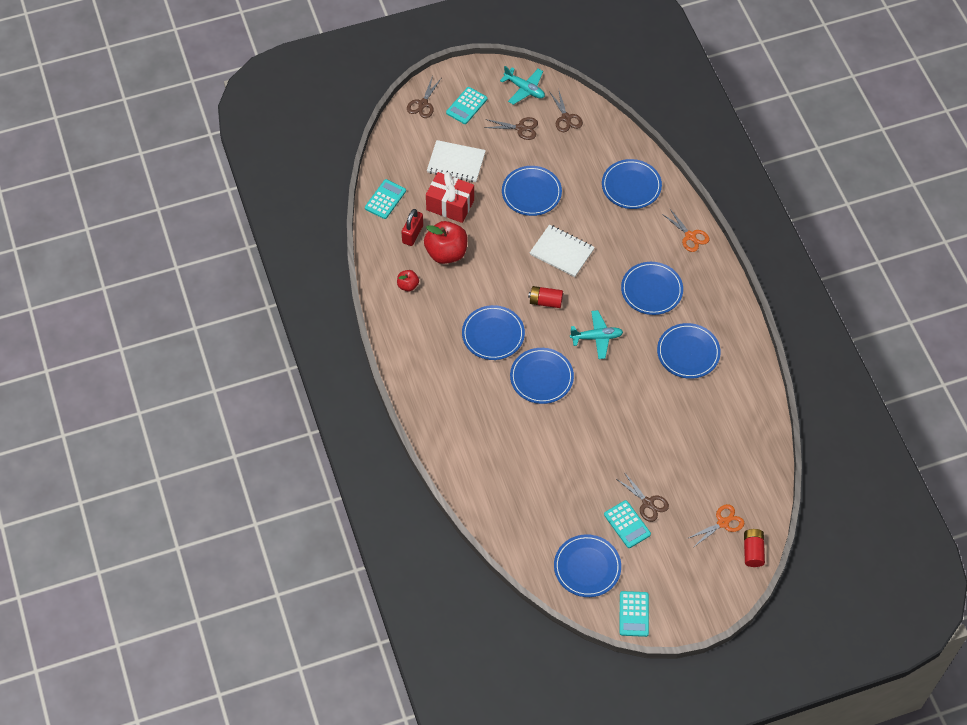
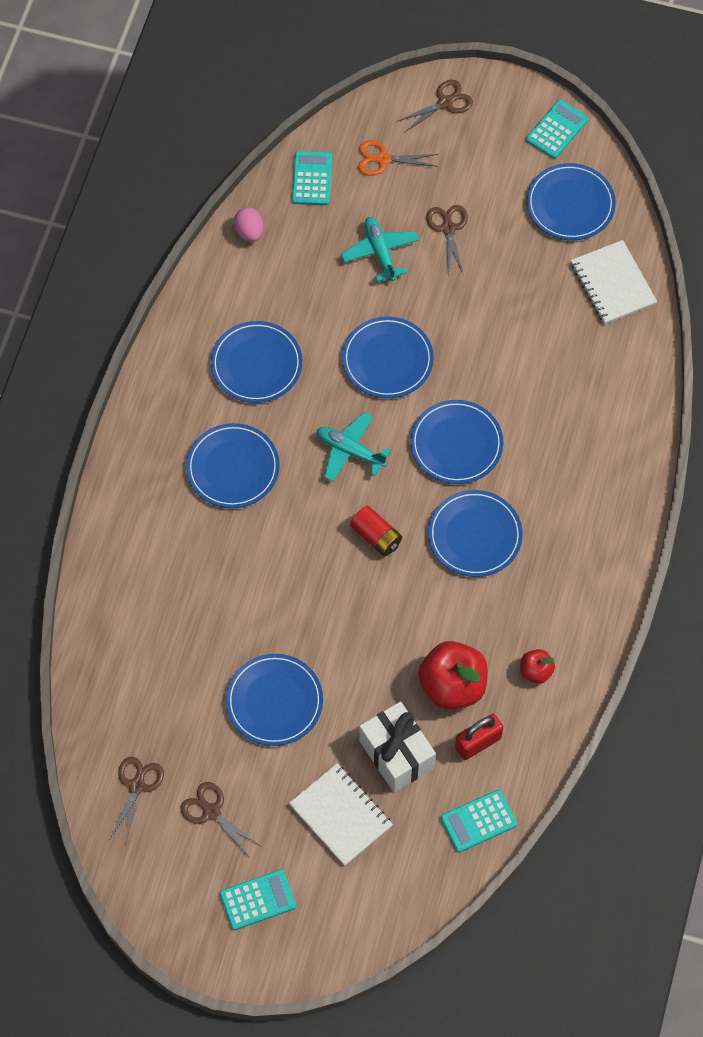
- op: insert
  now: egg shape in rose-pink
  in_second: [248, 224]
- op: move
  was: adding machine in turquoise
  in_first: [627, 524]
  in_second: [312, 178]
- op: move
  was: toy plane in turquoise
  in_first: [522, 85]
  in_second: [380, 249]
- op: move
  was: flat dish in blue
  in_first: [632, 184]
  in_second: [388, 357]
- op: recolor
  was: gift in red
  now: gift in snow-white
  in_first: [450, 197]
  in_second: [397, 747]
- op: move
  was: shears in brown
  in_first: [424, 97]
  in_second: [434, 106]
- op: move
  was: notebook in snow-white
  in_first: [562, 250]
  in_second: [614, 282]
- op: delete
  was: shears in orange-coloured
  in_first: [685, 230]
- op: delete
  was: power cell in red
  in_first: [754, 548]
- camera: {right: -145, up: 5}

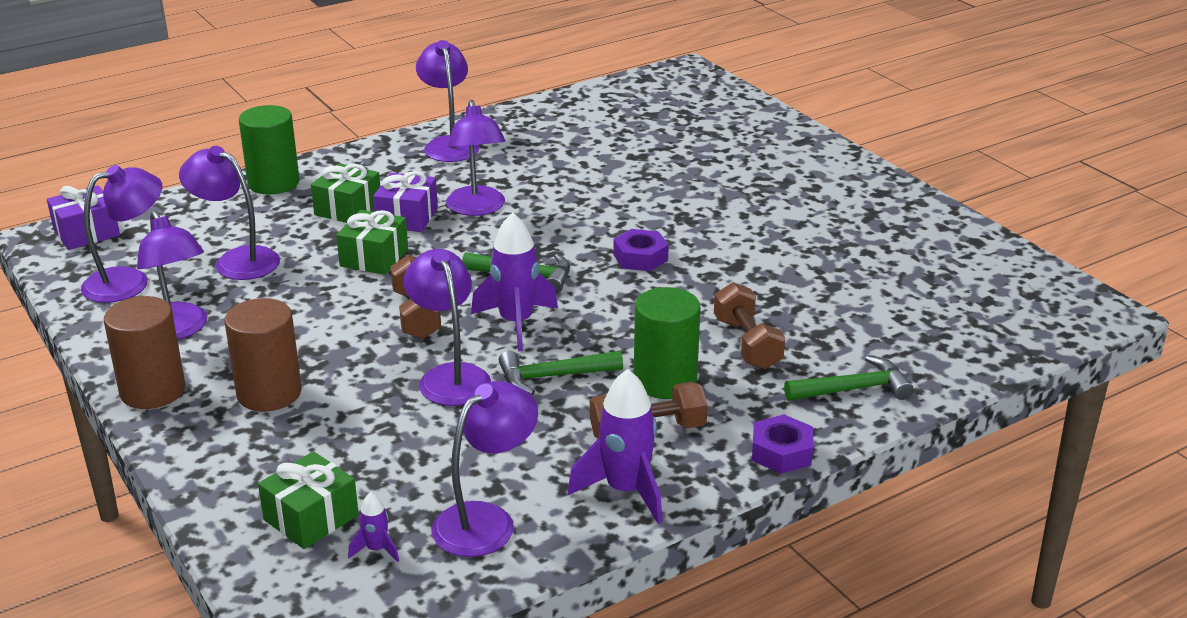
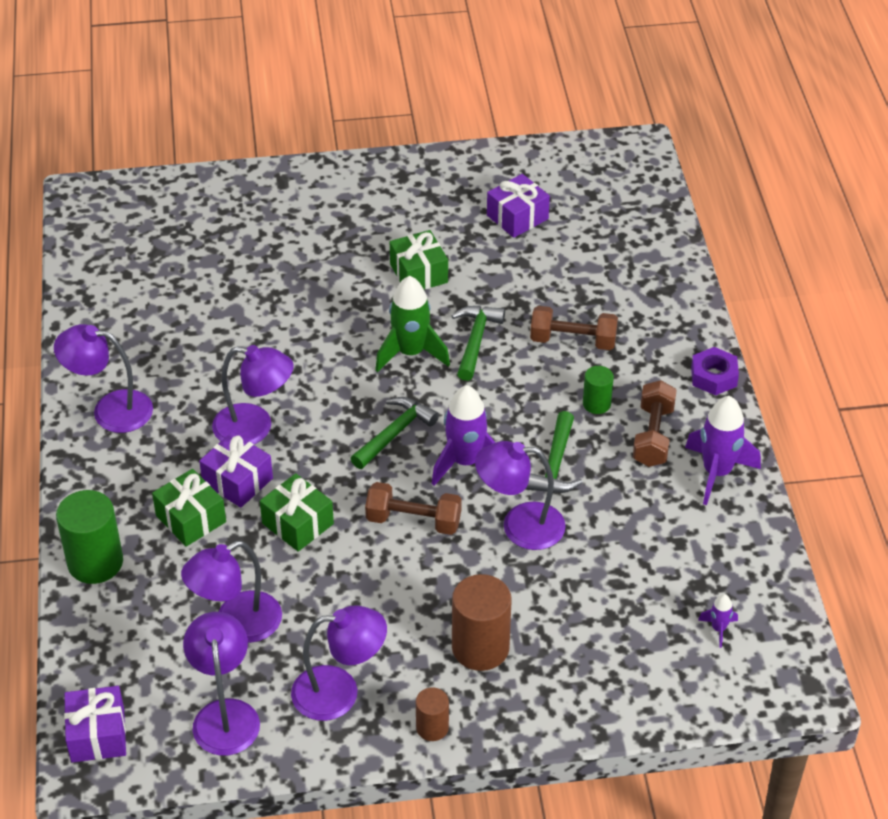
- op: replace
  was: hex nut in purple
  now: spaceship in green
  in_first: [641, 250]
  in_second: [412, 324]
- op: move
  was: gift in green
  in_first: [308, 500]
  in_second: [419, 259]
- op: resize
  was: cylinder in brown
  in_first: [144, 352]
  in_second: [432, 714]
  ratio: 0.55
- op: move
  was: claw hammer in green
  in_first: [849, 378]
  in_second: [478, 343]
- op: insert
  now: gift in purple
  in_second: [518, 206]
- op: resize
  was: cylinder in green
  in_first: [667, 343]
  in_second: [598, 390]
  ratio: 0.55
- op: delete
  was: reading lamp in purple
  in_first: [484, 469]
- camera: {right: -65, up: 15}

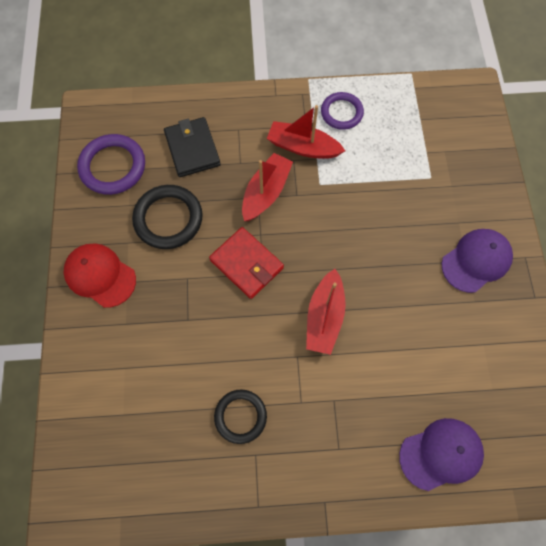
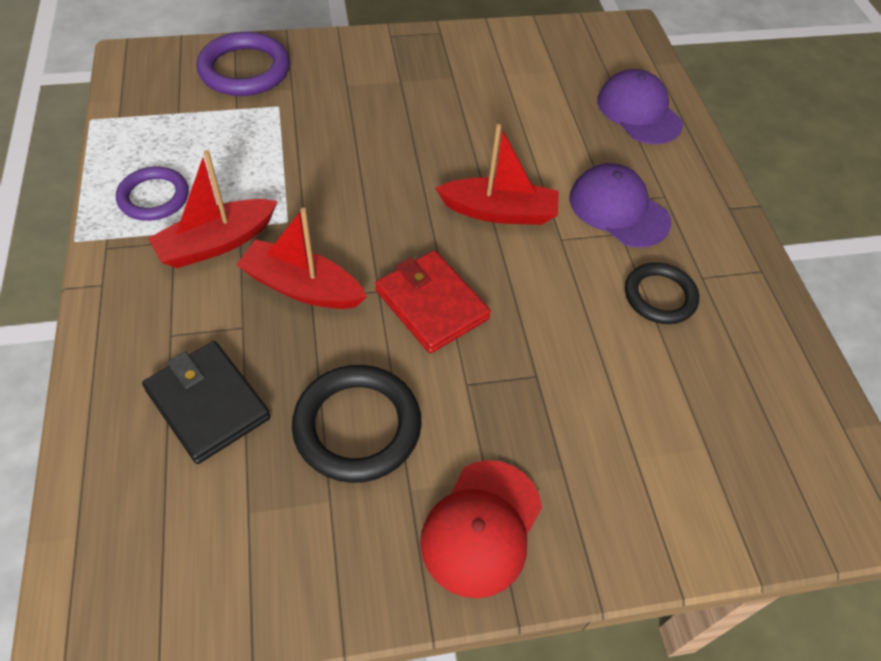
- op: rotate
  was: card wallet in jet-black
  in_first: [192, 147]
  in_second: [206, 402]
  clockwise: 75
- op: rotate
  was: toy boat in red
  in_first: [306, 132]
  in_second: [213, 209]
  clockwise: 45
- op: move
  was: torus in purple
  in_first: [111, 164]
  in_second: [243, 64]
- op: rotate
  was: card wallet in red
  in_first: [246, 263]
  in_second: [433, 301]
  clockwise: -75
- op: move
  was: cap in purple
  in_first: [477, 261]
  in_second: [620, 205]
- camera: {right: -100, up: -15}

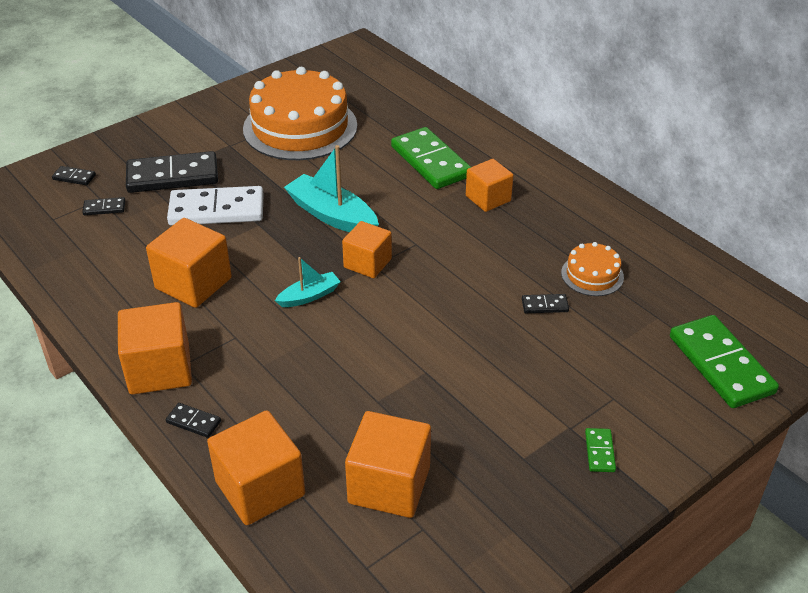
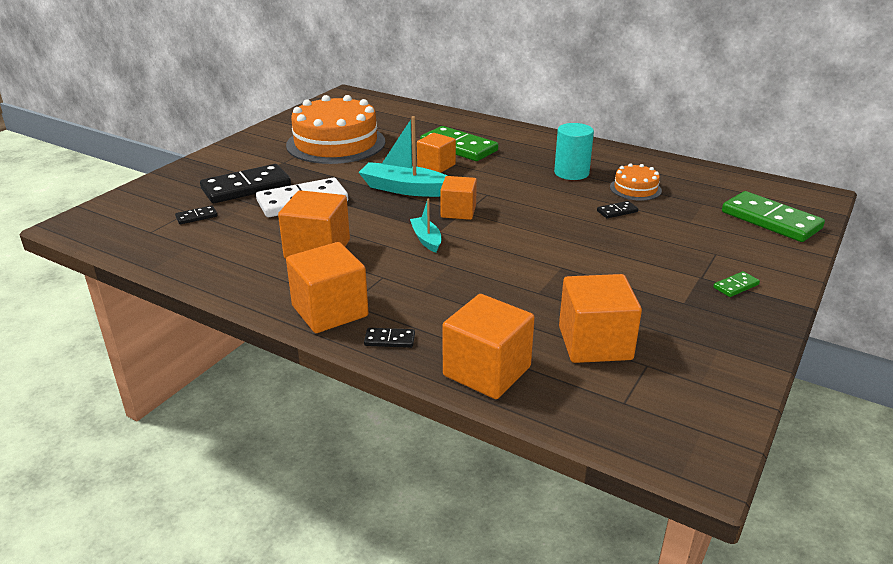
- op: rotate
  was: toy boat in turquoise
  in_first: [308, 282]
  in_second: [425, 225]
  clockwise: -60
- op: move
  was: cube in orange-coloured
  in_first: [490, 185]
  in_second: [436, 153]
- op: insert
  now: cylinder in turquoise
  in_second: [574, 151]
- op: rotate
  was: domino piece in green
  in_first: [600, 450]
  in_second: [736, 284]
  clockwise: 75
- op: delete
  was: domino piece in jet-black
  in_first: [74, 175]
- camera: {right: -20, up: -10}

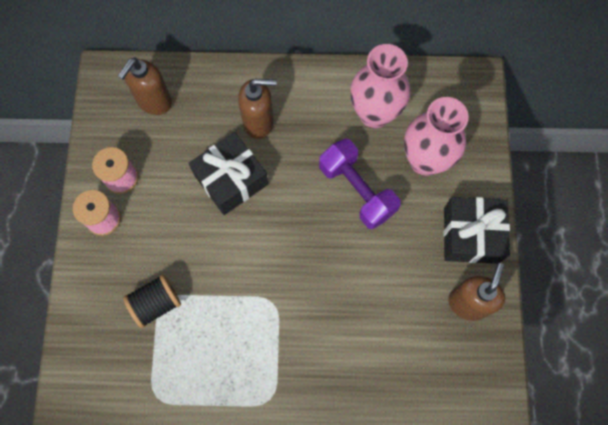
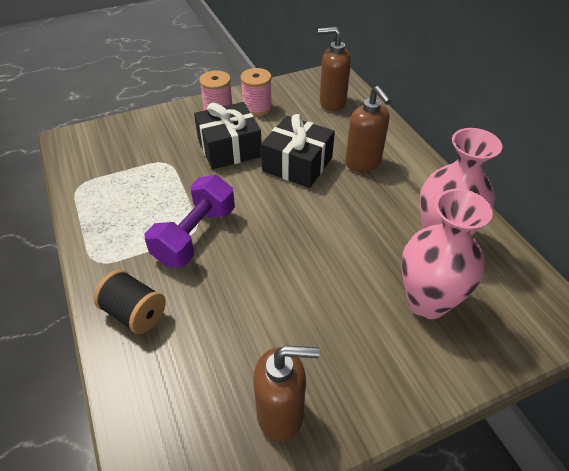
- op: move
  was: reel of thread in jet-black
  in_first: [152, 301]
  in_second: [130, 302]
- op: move
  was: free weight in purple
  in_first: [359, 184]
  in_second: [190, 221]
- op: move
  was: gift in jet-black
  in_first: [477, 230]
  in_second: [227, 135]
- camera: {right: 65, up: -25}

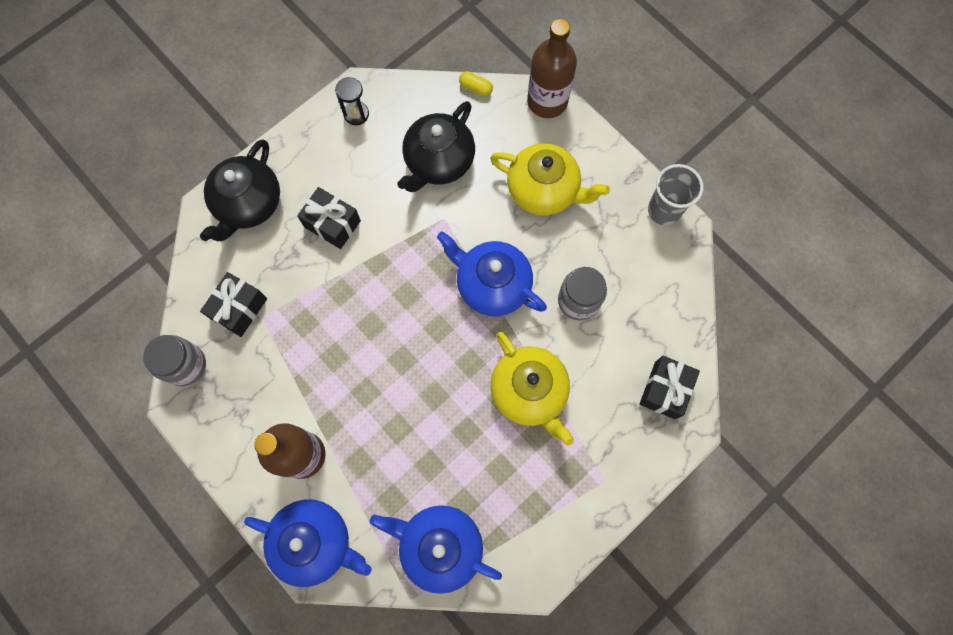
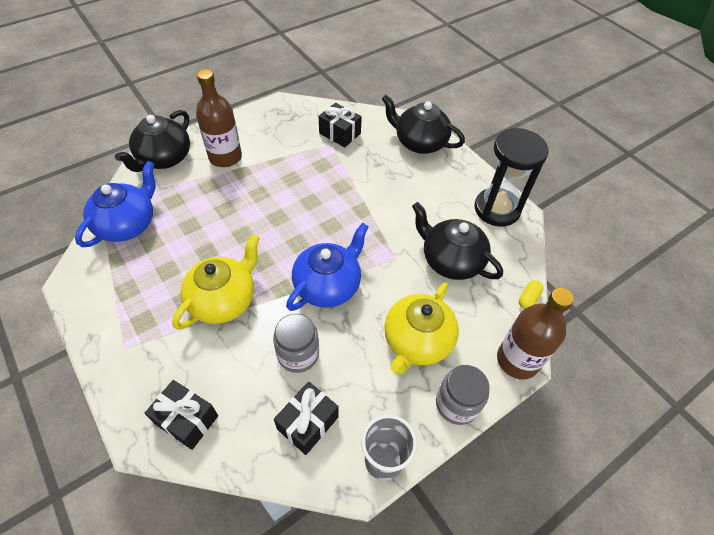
- op: recolor
  was: china teapot in blue
  now: china teapot in jet-black
  in_first: [308, 543]
  in_second: [152, 141]
- op: rotate
  was: china teapot in bright yellow
  in_first: [532, 389]
  in_second: [216, 282]
  clockwise: 150
- op: move
  was: gift in jet-black
  in_first: [329, 218]
  in_second: [306, 418]
- op: move
  was: jam jar in gray
  in_first: [174, 361]
  in_second: [463, 395]
- op: resize
  was: sandglass in jet-black
  in_first: [352, 101]
  in_second: [511, 177]
  ratio: 2.13
- camera: {right: 95, up: -20}

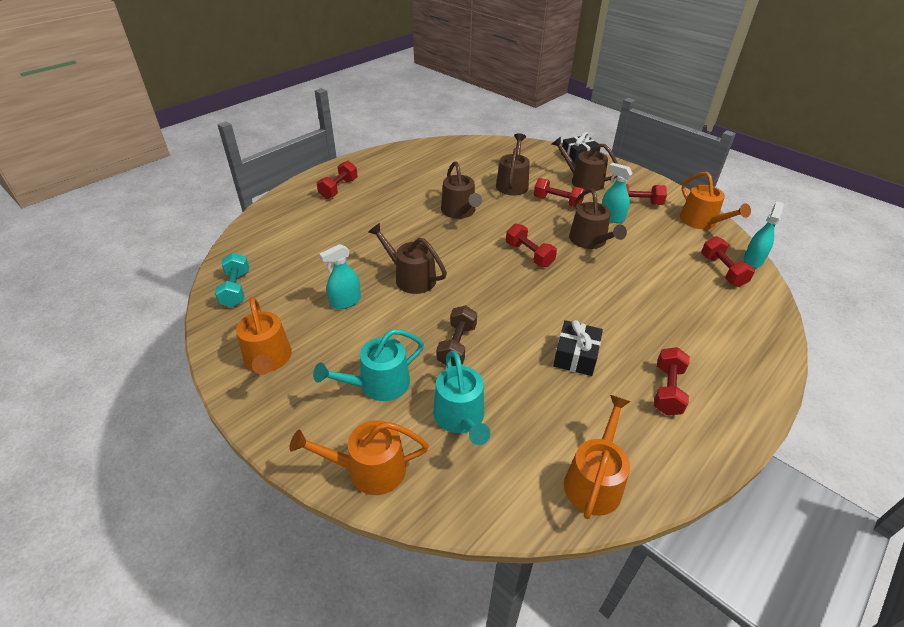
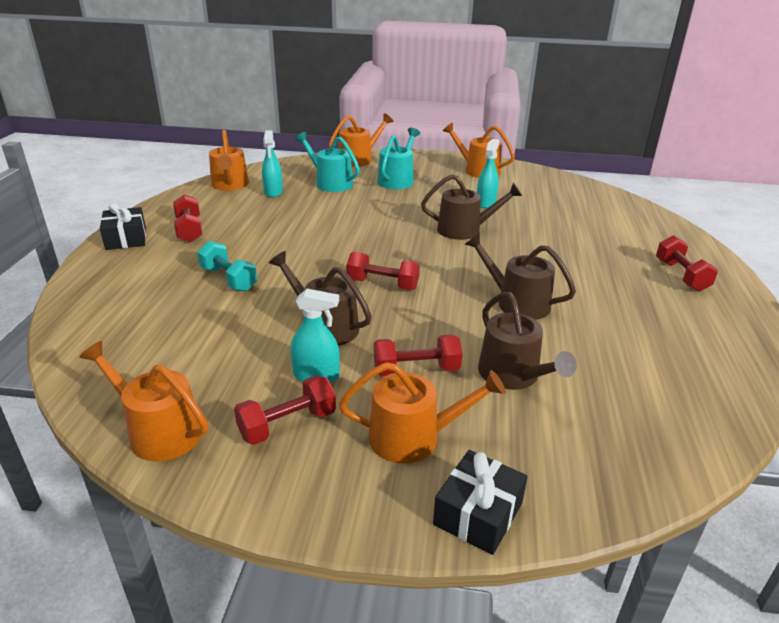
- op: move
  was: gift in jet-black
  in_first: [578, 348]
  in_second: [123, 226]
- op: move
  was: free weight in turquoise
  in_first: [232, 280]
  in_second: [227, 266]
- op: move
  was: sprayer in turquoise
  in_first: [764, 234]
  in_second: [272, 163]
- op: recolor
  was: watering pot in brown
  now: watering pot in orange-coloured
  in_first: [585, 164]
  in_second: [422, 413]
- op: delete
  was: free weight in brown
  in_first: [457, 335]
- op: delete
  was: free weight in red
  in_first: [728, 261]
- camera: {right: 145, up: -10}

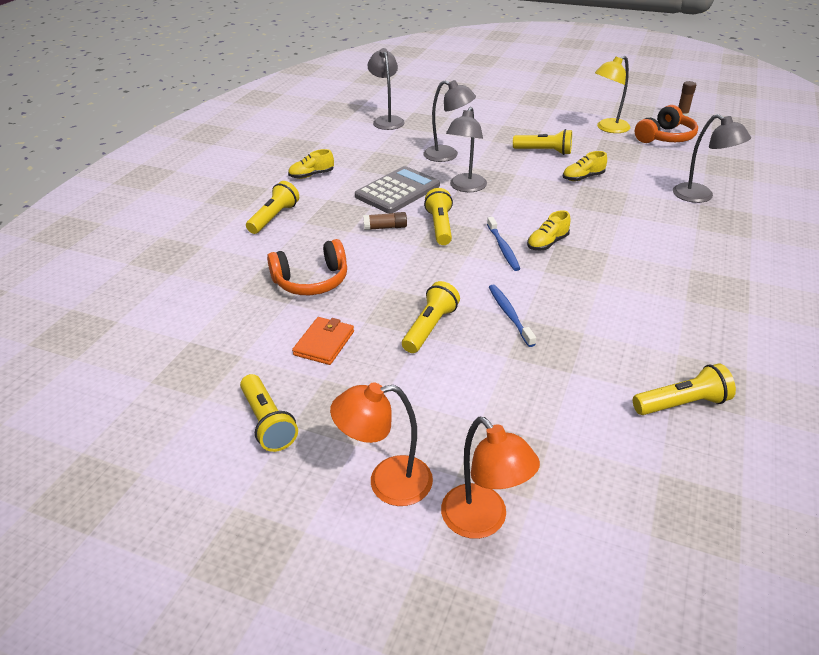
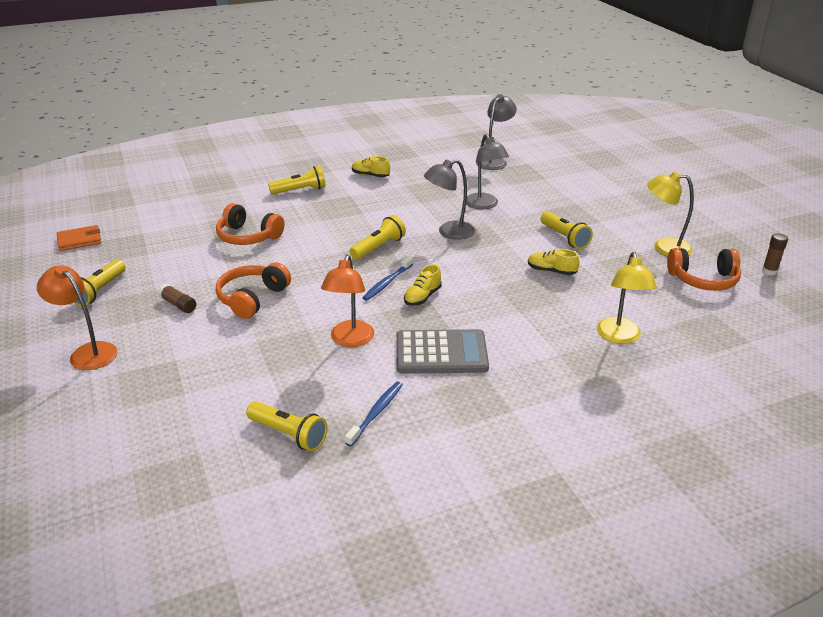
- op: move
  was: card wallet in orange-coloured
  in_first: [323, 341]
  in_second: [79, 238]
- op: move
  was: glue stick in brown
  in_first: [385, 221]
  in_second: [177, 298]
- op: replace
  was: flashlight in bright yellow
  now: headset in orange-coloured
  in_first: [431, 317]
  in_second: [253, 290]
- op: move
  was: reading lamp in orange-coloured
  in_first: [490, 478]
  in_second: [347, 301]
- op: move
  was: toothbrush in blue
  in_first: [512, 316]
  in_second: [374, 414]
- op: move
  was: adding machine in gray
  in_first: [397, 190]
  in_second: [442, 351]
- op: rotate
  was: shoe in bright yellow
  in_first: [549, 230]
  in_second: [423, 285]
  clockwise: -60
- op: recolor
  was: reading lamp in gray
  now: reading lamp in bright yellow
  in_first: [712, 158]
  in_second: [627, 298]
- camera: {right: 45, up: -5}

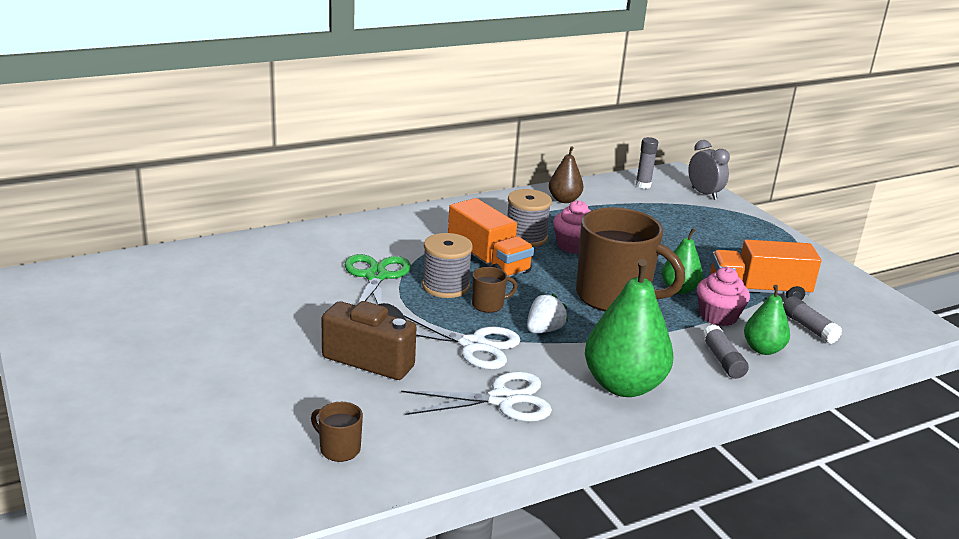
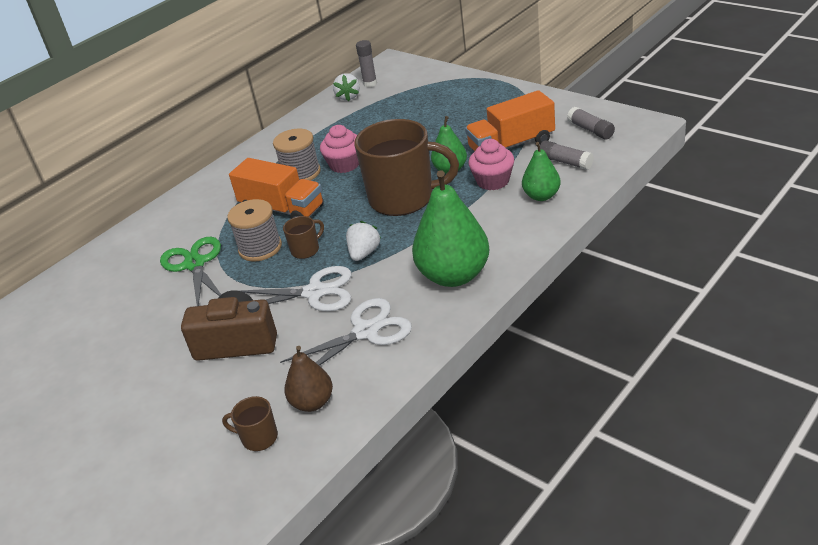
- op: move
  was: pear in brown
  in_first: [566, 174]
  in_second: [308, 379]
- op: insert
  now: strawberry in snow-white
  in_second: [346, 87]
- op: move
  was: glue stick in gray
  in_first: [725, 352]
  in_second: [591, 123]
- op: delete
  was: bedside clock in gray
  in_first: [709, 170]
- camera: {right: -15, up: 10}

